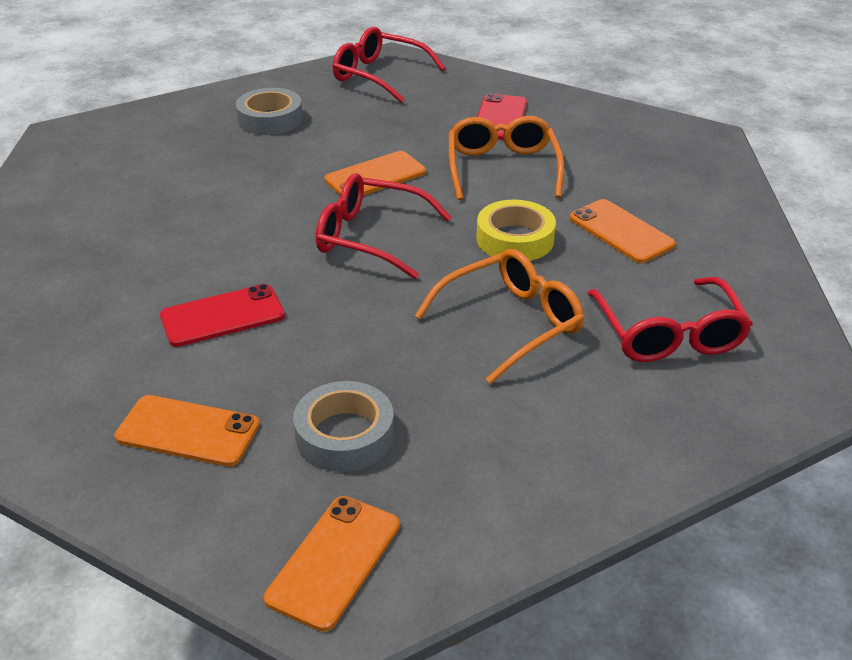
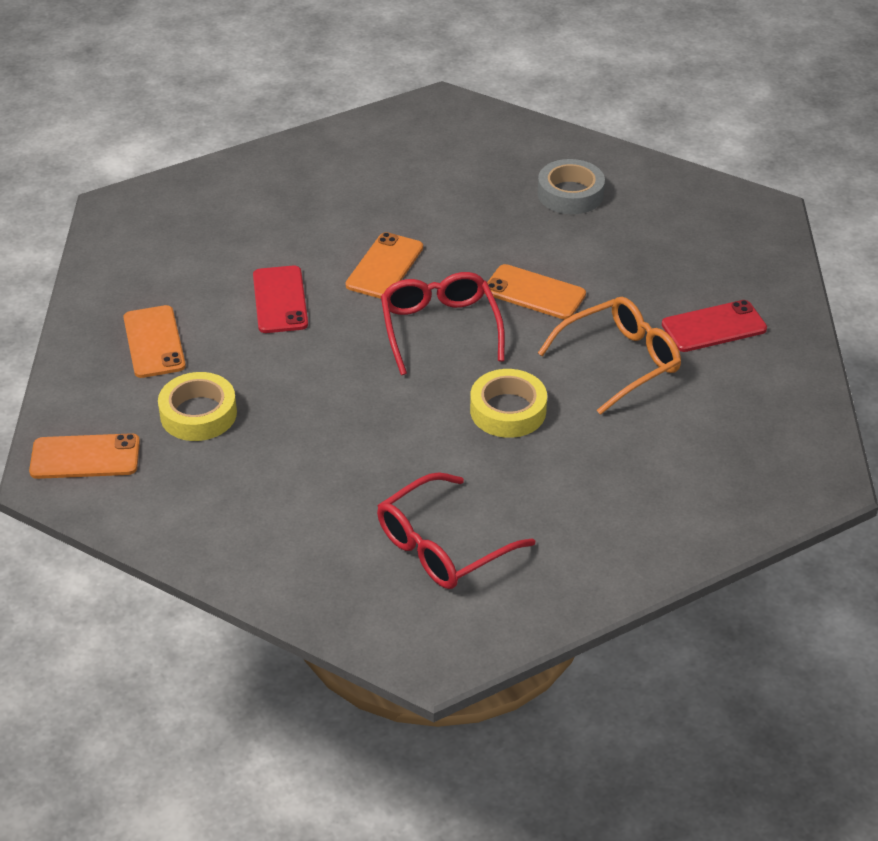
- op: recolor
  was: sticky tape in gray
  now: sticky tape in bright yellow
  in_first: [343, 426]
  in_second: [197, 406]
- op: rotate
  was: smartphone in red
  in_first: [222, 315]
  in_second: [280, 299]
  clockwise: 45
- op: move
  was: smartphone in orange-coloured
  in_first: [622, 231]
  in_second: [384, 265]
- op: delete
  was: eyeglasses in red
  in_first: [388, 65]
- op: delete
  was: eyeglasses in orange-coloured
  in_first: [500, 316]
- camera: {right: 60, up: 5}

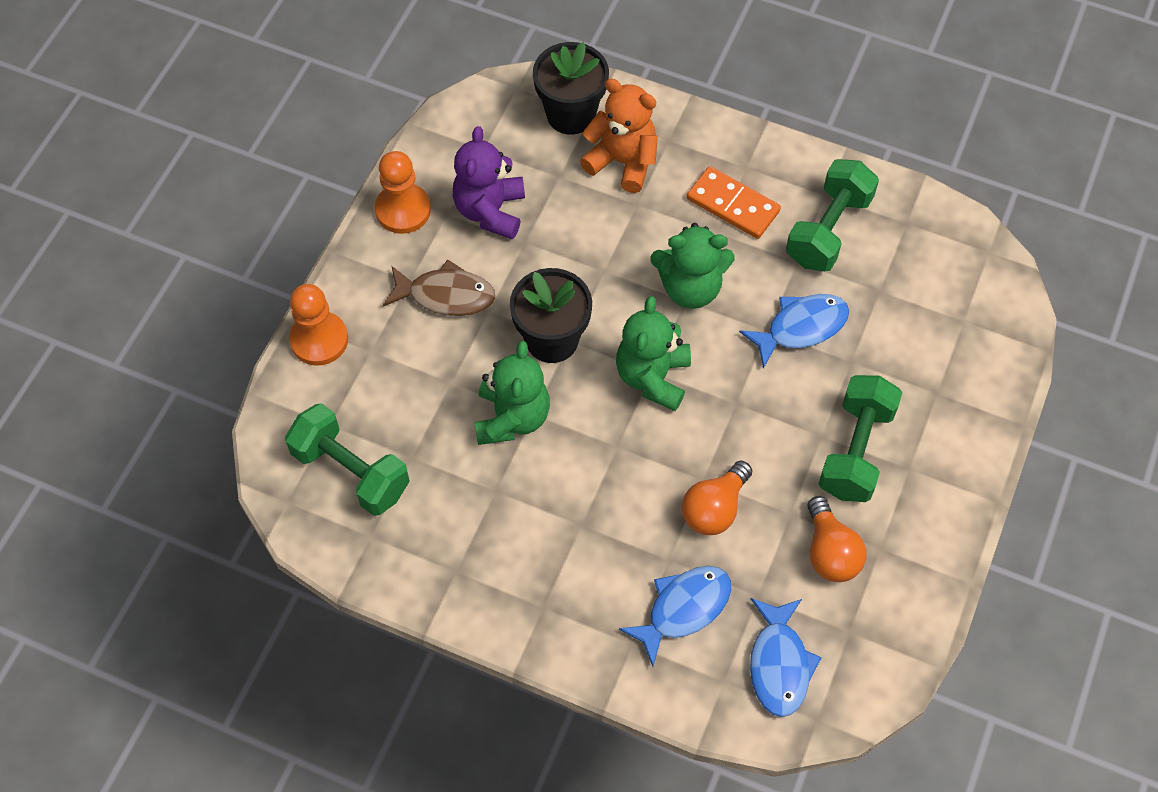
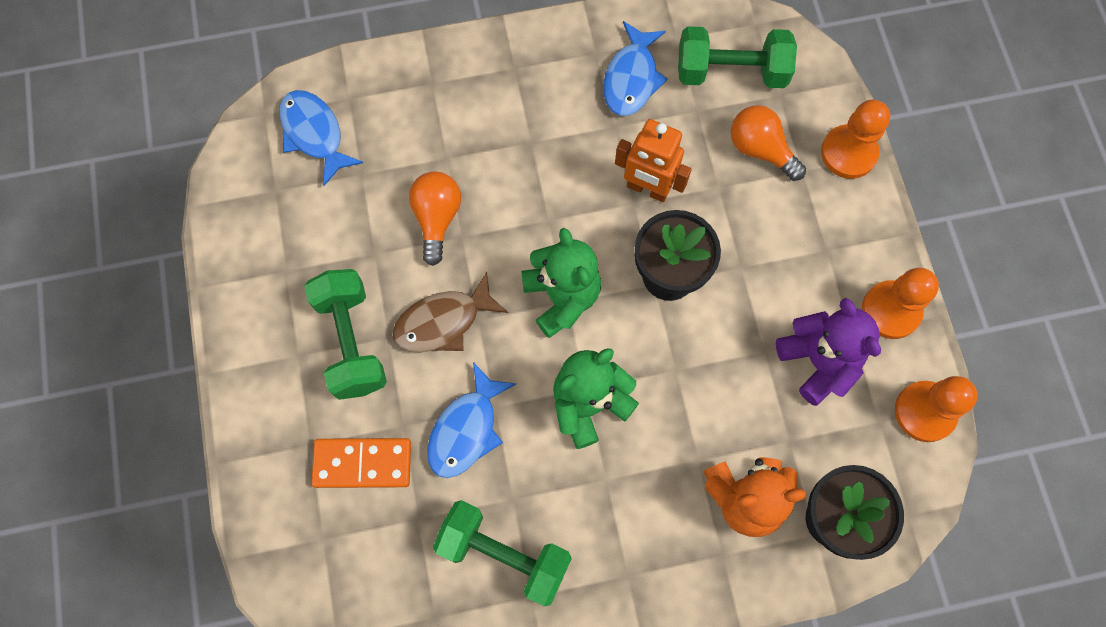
- op: move
  was: domino piece in orange-coloured
  in_first: [734, 202]
  in_second: [361, 463]
- op: move
  was: toy fish in brown
  in_first: [439, 287]
  in_second: [450, 312]
- op: rotate
  was: free weight in green
  in_first: [832, 215]
  in_second: [502, 553]
  clockwise: -60
- op: move
  was: toy fish in blue
  in_first: [675, 616]
  in_second: [635, 68]
- op: replace
  was: teddy bear in green
  now: robot figure in orange-coloured
  in_first: [512, 393]
  in_second: [653, 160]
- op: move
  was: lightbulb in orange-coloured
  in_first: [836, 539]
  in_second: [768, 143]
- op: insert
  now: game pawn in orange-coloured
  in_second: [936, 409]
- camera: {right: 145, up: 10}

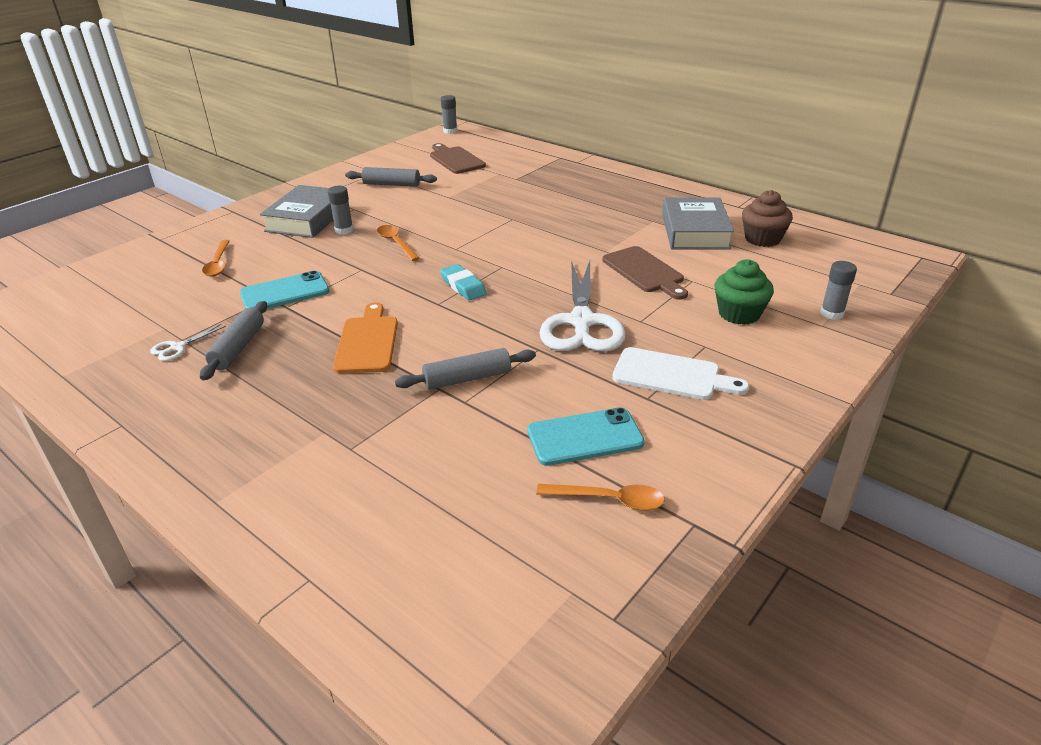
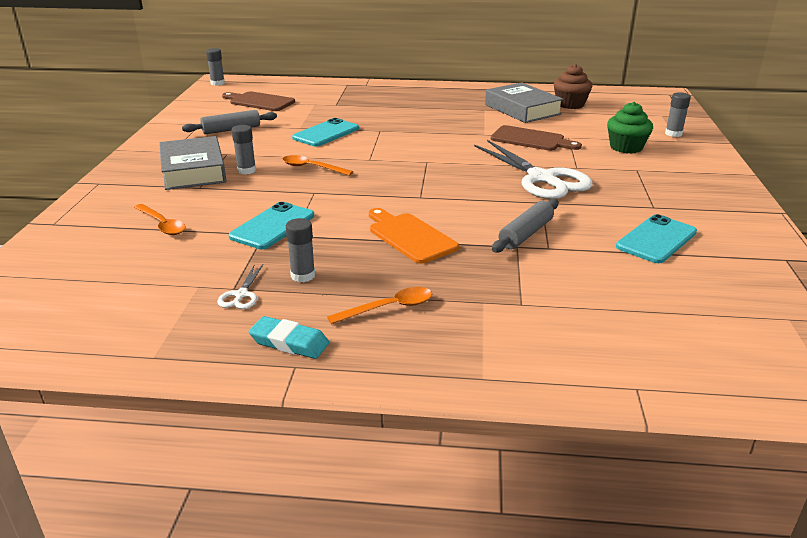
- op: move
  was: pencil eraser in turquoise
  in_first: [463, 282]
  in_second: [289, 337]
- op: replace
  was: rolling pin in gray
  now: glue stick in gray
  in_first: [233, 340]
  in_second: [300, 250]
- op: insert
  now: smartphone in turquoise
  in_second: [325, 132]
- op: move
  was: teaspoon in orange-coloured
  in_first: [600, 497]
  in_second: [379, 305]
- op: delete
  was: chopping board in snow-white
  in_first: [680, 373]
- camera: {right: -35, up: -5}

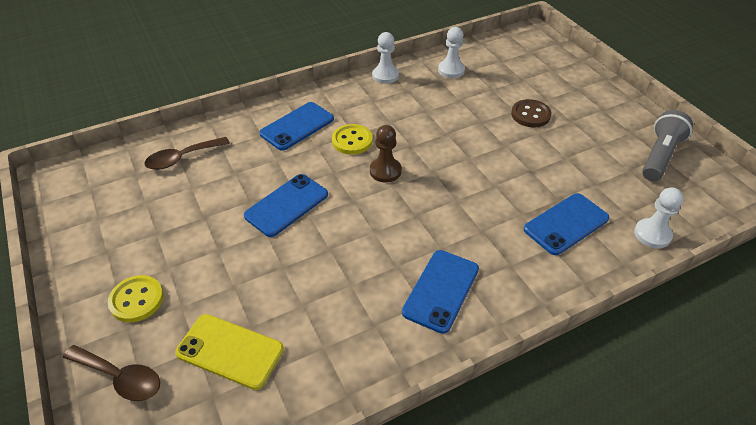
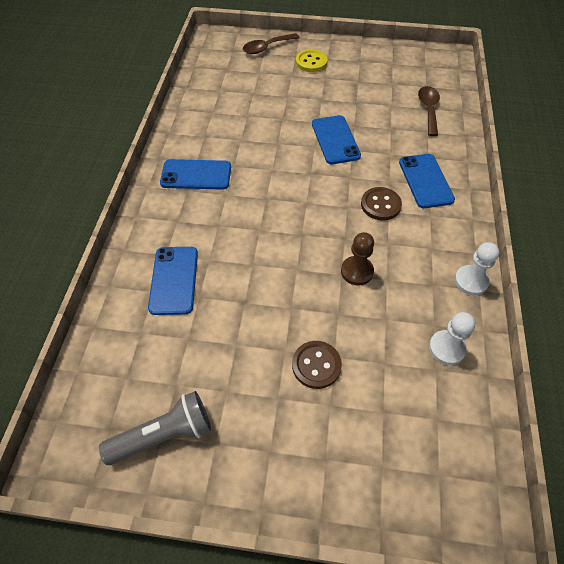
- op: rotate
  was: flashlight in gray
  in_first: [667, 145]
  in_second: [155, 428]
  clockwise: -90
- op: rotate
  was: smartphone in blue
  in_first: [440, 292]
  in_second: [195, 174]
  clockwise: -60
- op: move
  was: game pawn in brown
  in_first: [386, 153]
  in_second: [357, 259]
- op: recolor
  was: button in bright yellow
  now: button in brown
  in_first: [352, 139]
  in_second: [381, 204]
- op: delete
  was: smartphone in bright yellow
  in_first: [229, 352]
- op: delete
  was: game pawn in snow-white
  in_first: [659, 217]
- camera: {right: 125, up: 10}

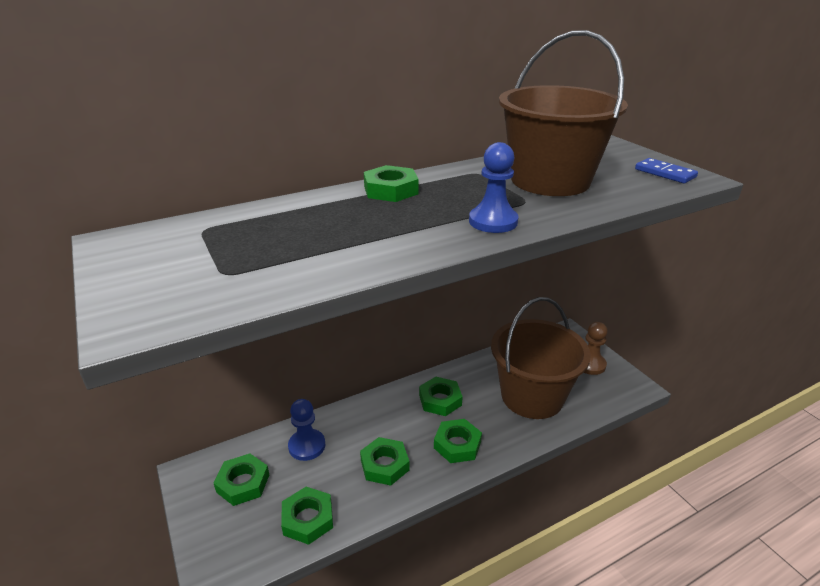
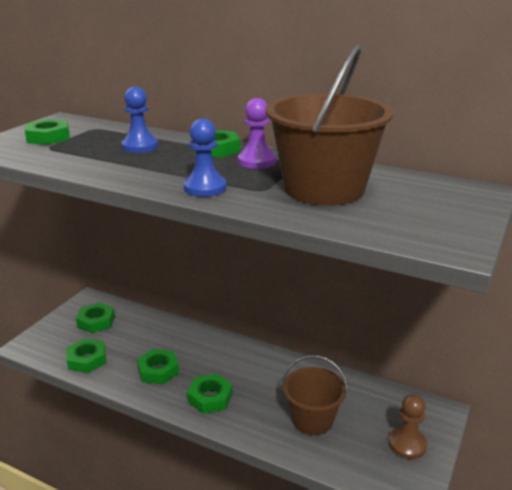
- op: move
  was: hex nut in green
  in_first: [441, 396]
  in_second: [47, 132]
- op: move
  was: game pawn in blue
  in_first: [306, 430]
  in_second: [139, 120]
- op: insert
  now: game pawn in purple
  in_second: [257, 133]
- op: resize
  was: sand bucket in brown
  in_first: [541, 358]
  in_second: [314, 395]
  ratio: 0.62
- op: delete
  was: domino piece in blue
  in_first: [666, 170]
- camera: {right: 55, up: -5}

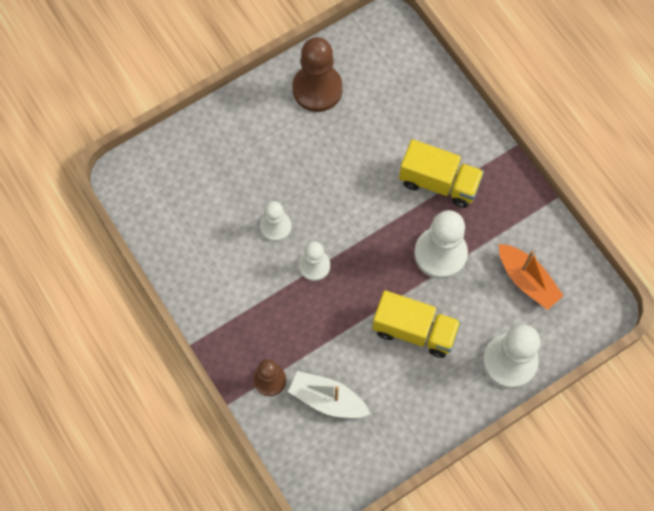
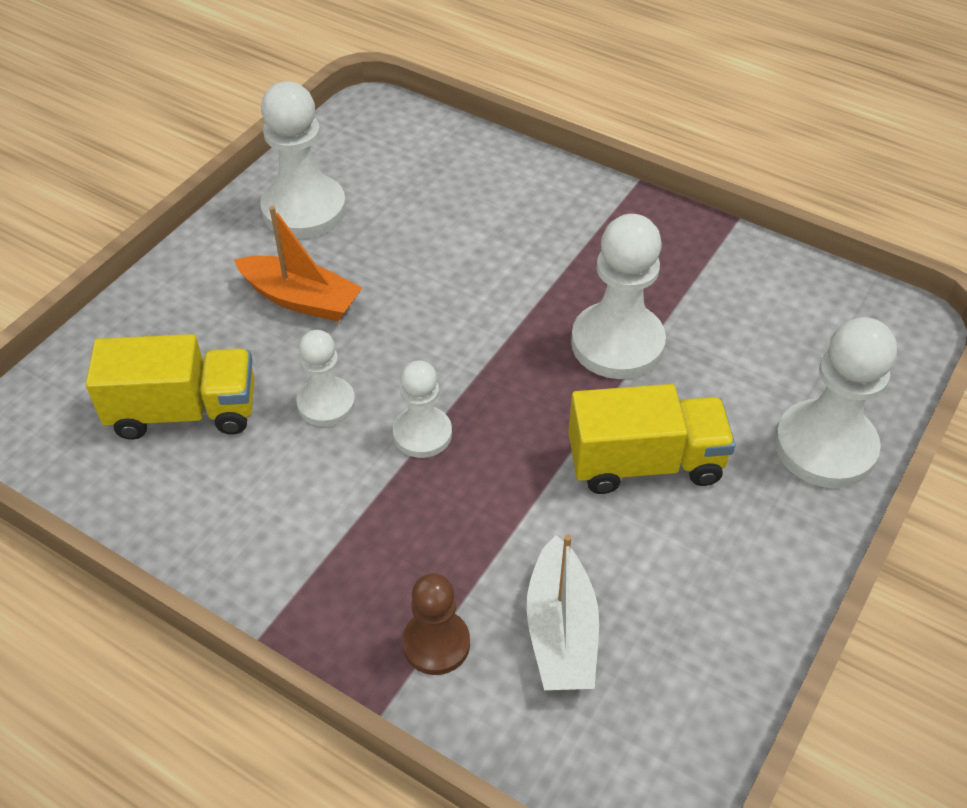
- op: move
  was: lorry in bright yellow
  in_first: [441, 173]
  in_second: [170, 387]
- op: move
  was: toy boat in orange-coloured
  in_first: [531, 277]
  in_second: [298, 264]
- op: recolor
  was: game pawn in brown
  now: game pawn in snow-white
  in_first: [317, 74]
  in_second: [303, 159]
- op: rotate
  was: toy boat in snow-white
  in_first: [329, 394]
  in_second: [562, 612]
  clockwise: -90
- camera: {right: -25, up: -20}

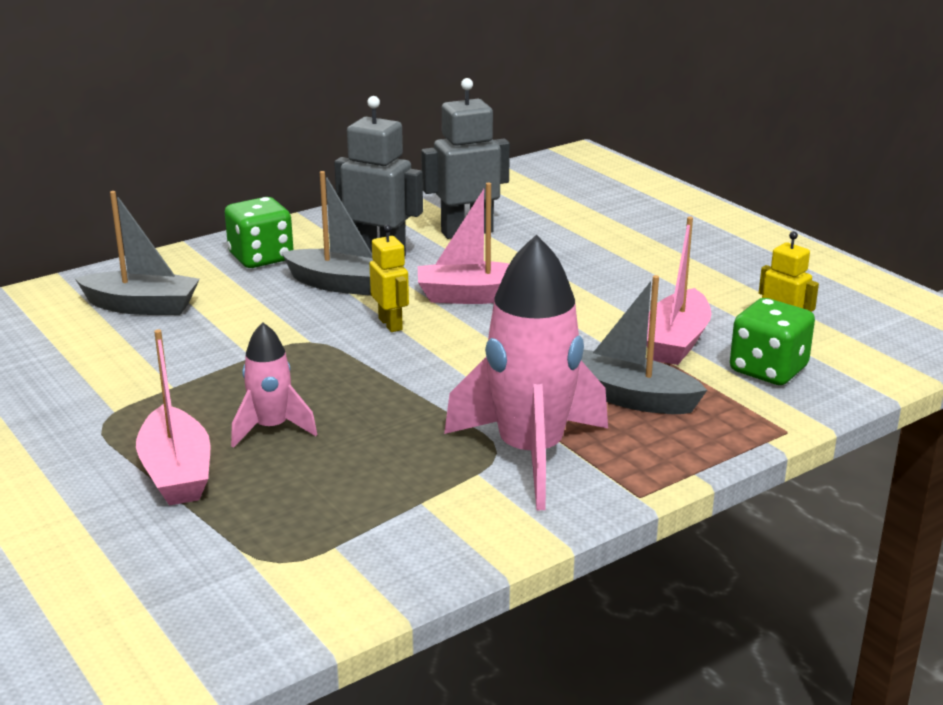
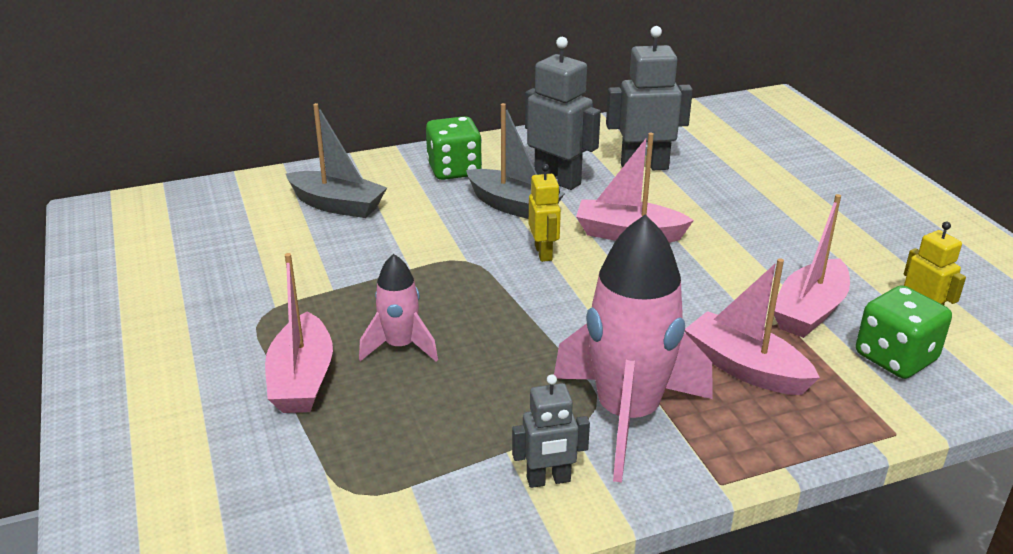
- op: insert
  now: robot figure in gray
  in_second: [551, 431]
- op: recolor
  was: toy boat in gray
  now: toy boat in rose-pink
  in_first: [644, 344]
  in_second: [752, 326]
- camera: {right: 15, up: 5}

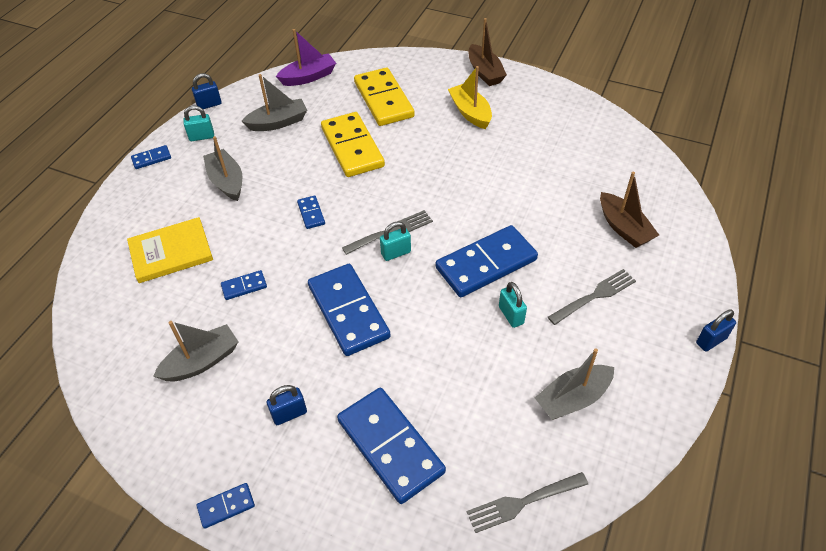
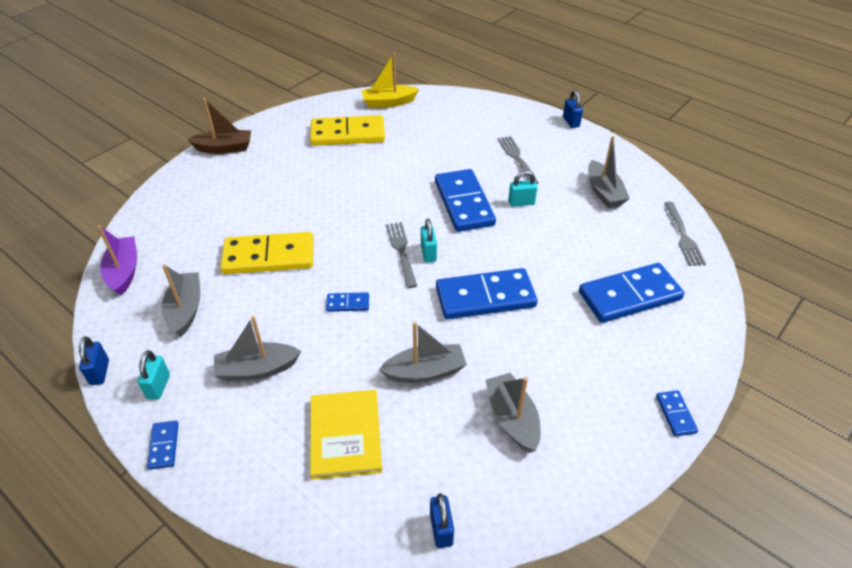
- op: move
  was: domino piece in bright yellow
  in_first: [384, 96]
  in_second: [347, 130]
- op: move
  was: toy boat in bright yellow
  in_first: [470, 97]
  in_second: [390, 80]
- op: replace
  was: domino piece in blue
  now: toy boat in gray
  in_first: [244, 285]
  in_second: [423, 352]
- op: move
  was: small lock in blue
  in_first: [287, 405]
  in_second: [442, 520]
- op: delete
  was: toy boat in brown
  in_first: [629, 210]
- camera: {right: -75, up: -5}

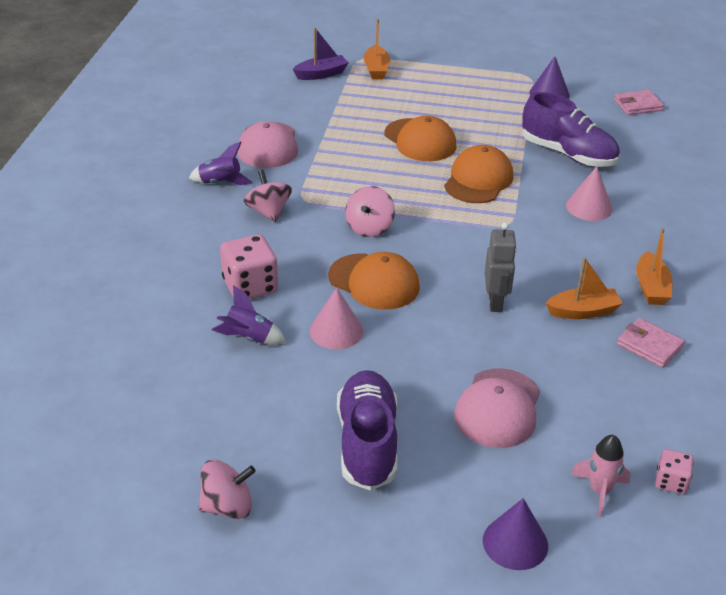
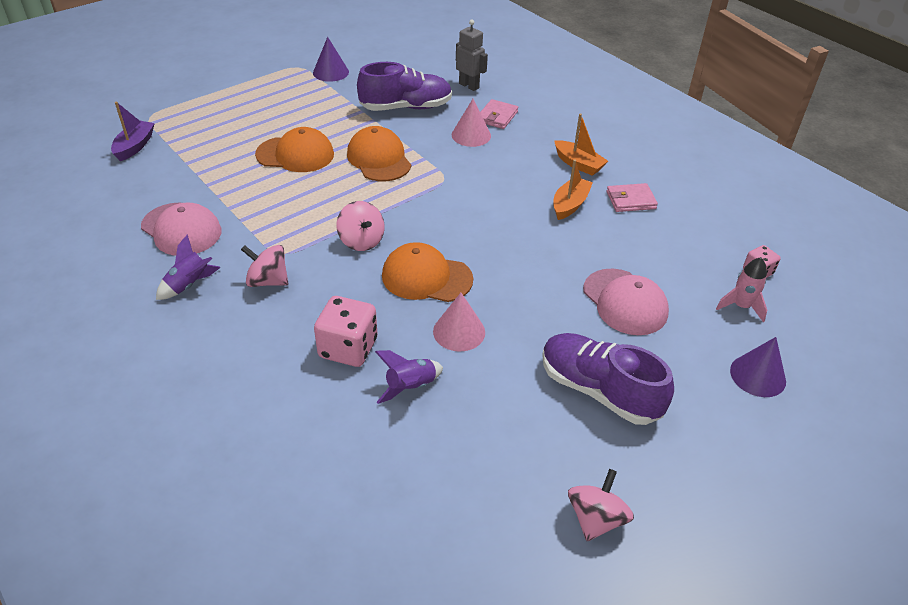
- op: rotate
  was: cap in orange-coloured
  in_first: [374, 281]
  in_second: [427, 272]
  clockwise: -150
- op: move
  was: robot figure in gray
  in_first: [501, 267]
  in_second: [472, 55]
- op: move
  was: card wallet in rose-pink
  in_first: [639, 102]
  in_second: [499, 114]
- op: delete
  was: toy boat in orange-coloured
  in_first: [377, 49]
- camera: {right: -50, up: 5}

